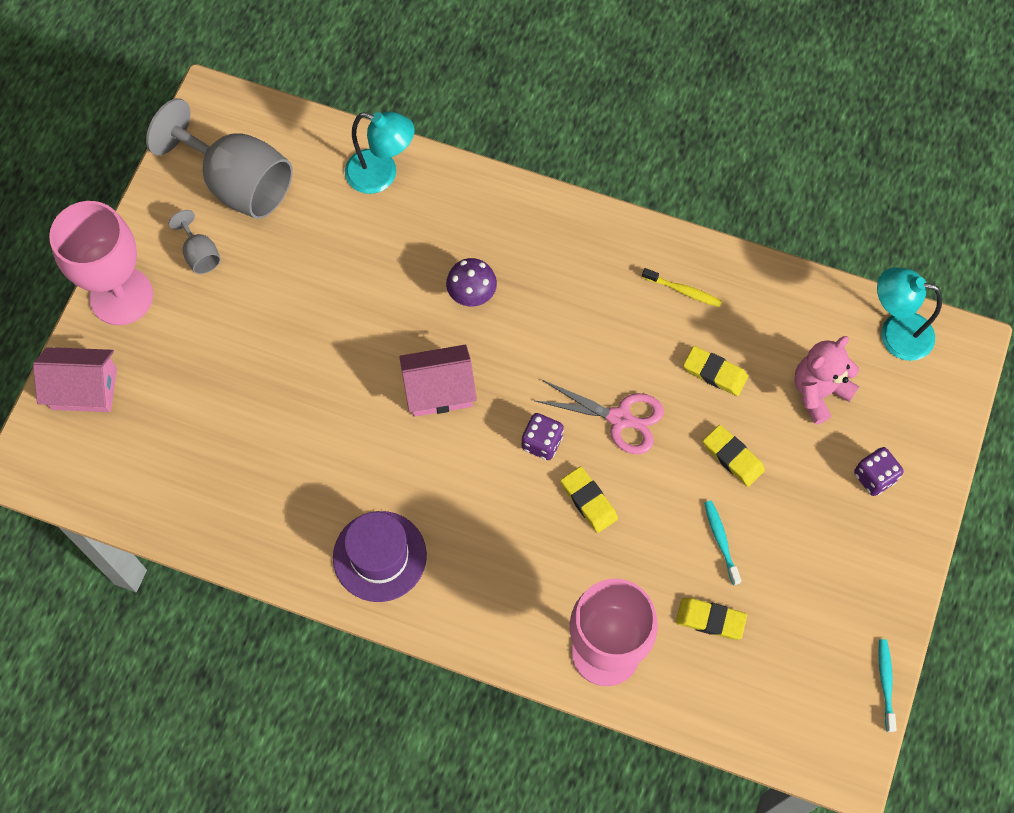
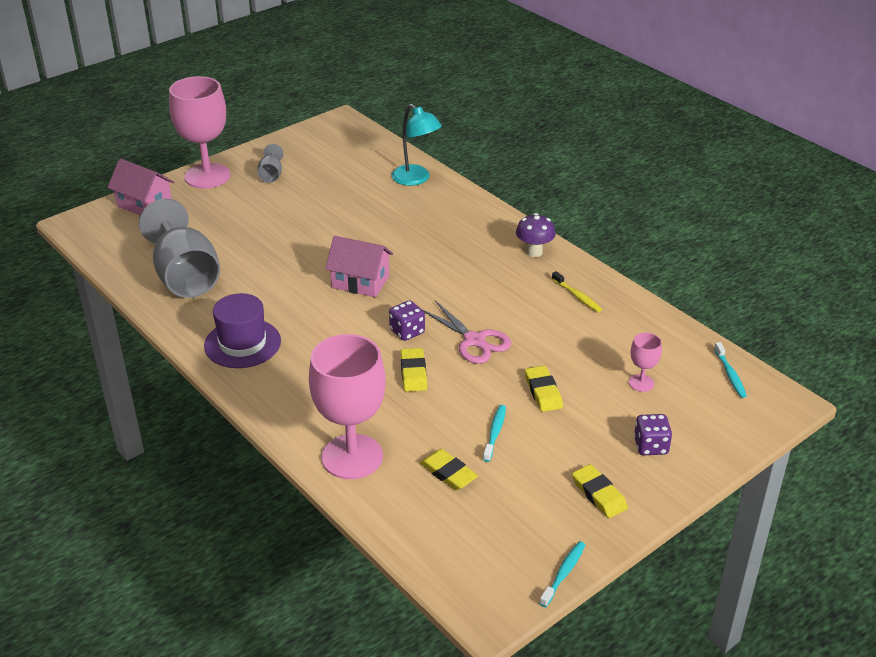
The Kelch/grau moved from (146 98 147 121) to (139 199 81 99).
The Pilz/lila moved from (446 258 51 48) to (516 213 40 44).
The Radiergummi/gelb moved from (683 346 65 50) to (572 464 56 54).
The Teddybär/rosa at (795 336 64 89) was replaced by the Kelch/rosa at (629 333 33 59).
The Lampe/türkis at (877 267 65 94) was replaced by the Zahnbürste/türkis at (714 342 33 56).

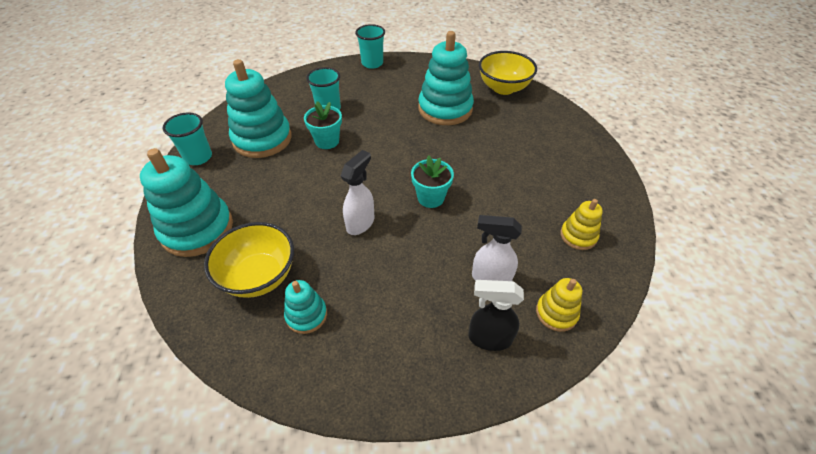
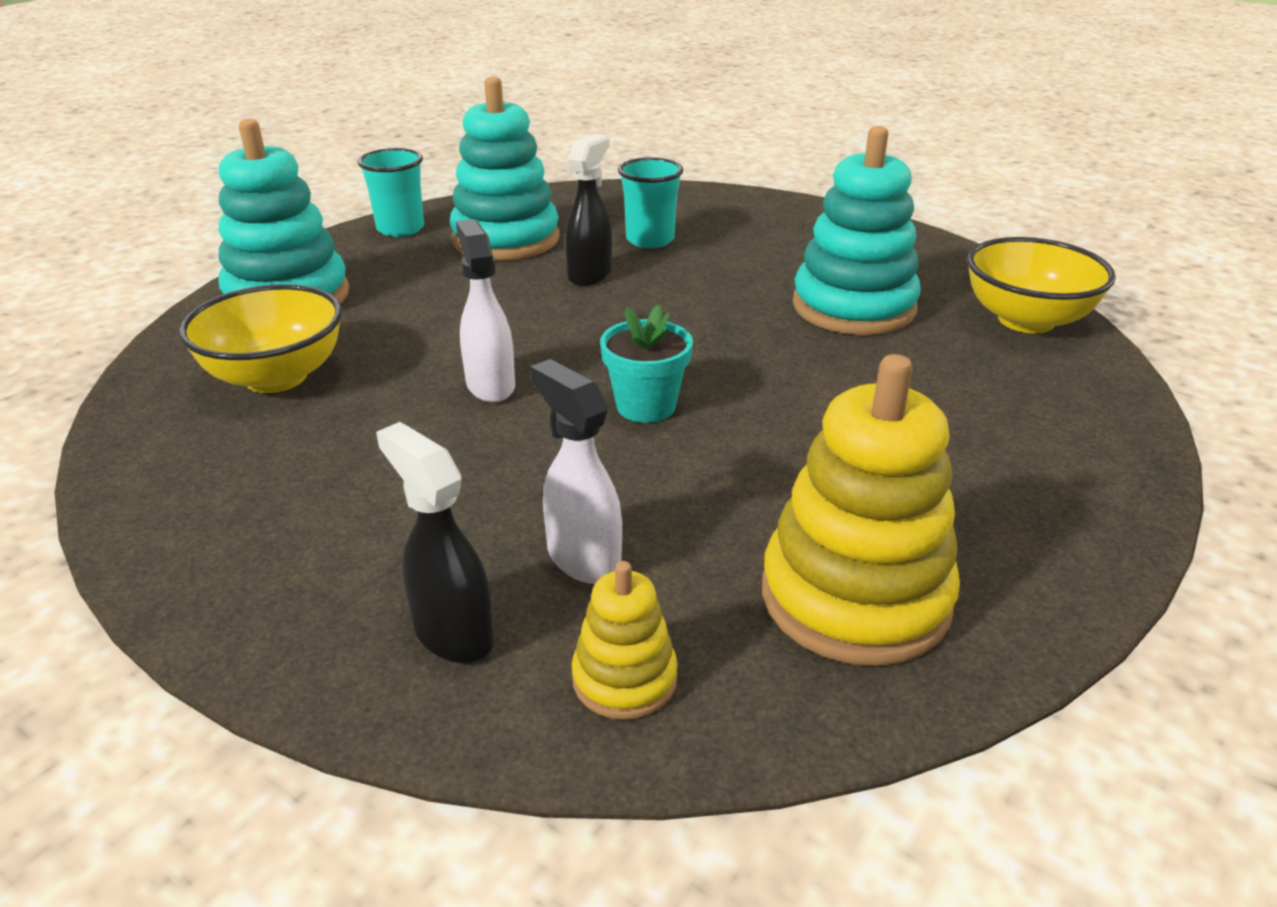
The Sprühflasche/weiß at (341 150 33 85) turned 90 degrees counterclockwise.
The Blumentopf/türkis at (304 101 38 48) was replaced by the Sprühflasche/schwarz at (565 134 47 152).
The Stapelspielzeug/gelb at (560 199 43 51) changed to 1.97 times the size.
The Stapelspielzeug/türkis at (284 280 43 54) disappeared.
The Becher/türkis at (355 24 30 45) disappeared.

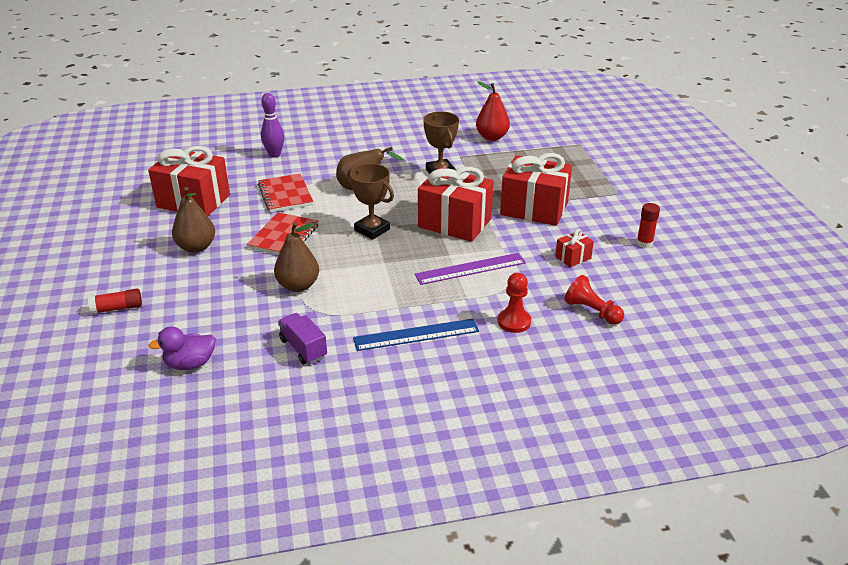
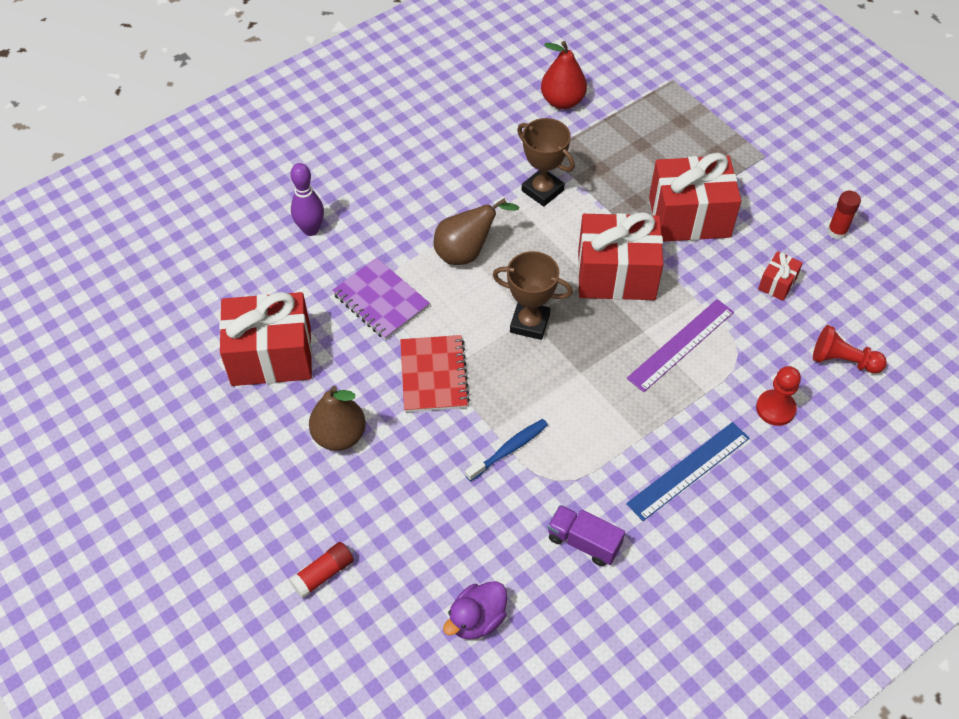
The Notizbuch/rot at (258 174 55 38) became the Notizbuch/lila at (332 258 98 82).
The Birne/braun at (274 222 45 70) was replaced by the Zahnbürste/blau at (465 419 83 63).

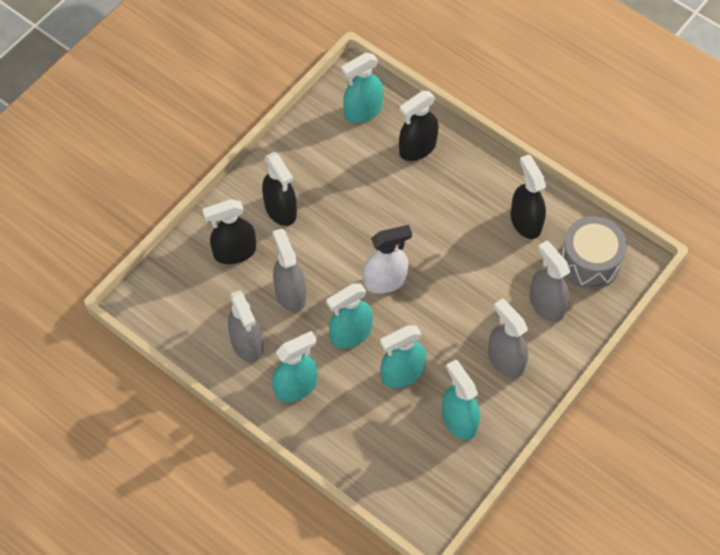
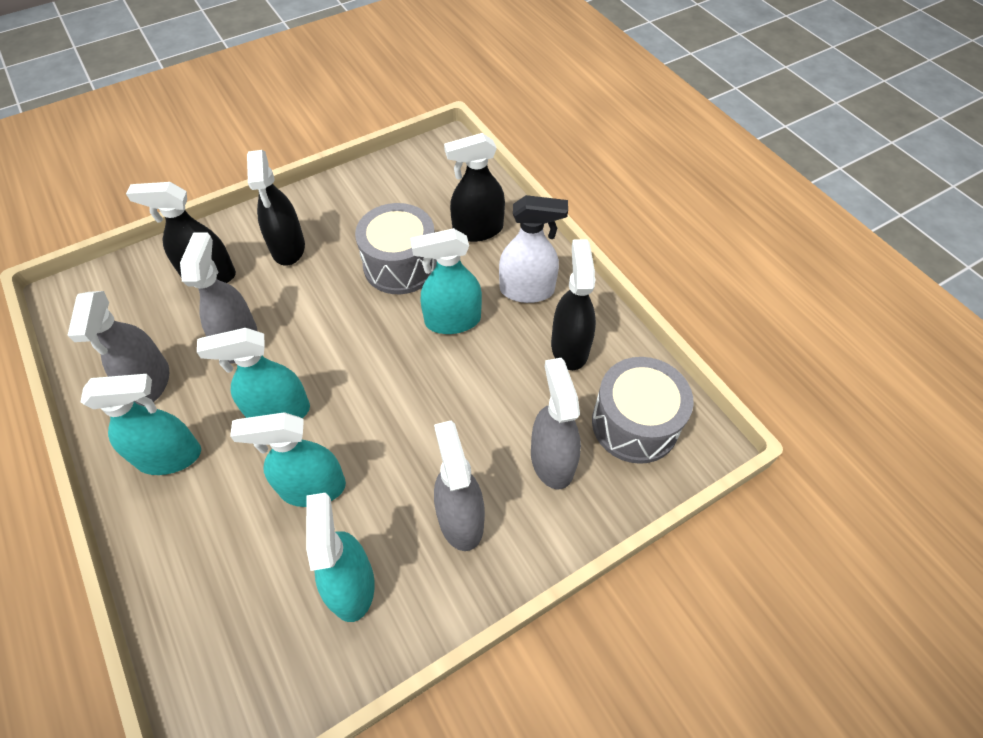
The Trommel/grau at (355 203 82 91) appeared.
The Sprühflasche/türkis moved from (341 53 43 70) to (410 228 72 106).
The Sprühflasche/weiß moved from (363 225 49 69) to (499 195 69 108).

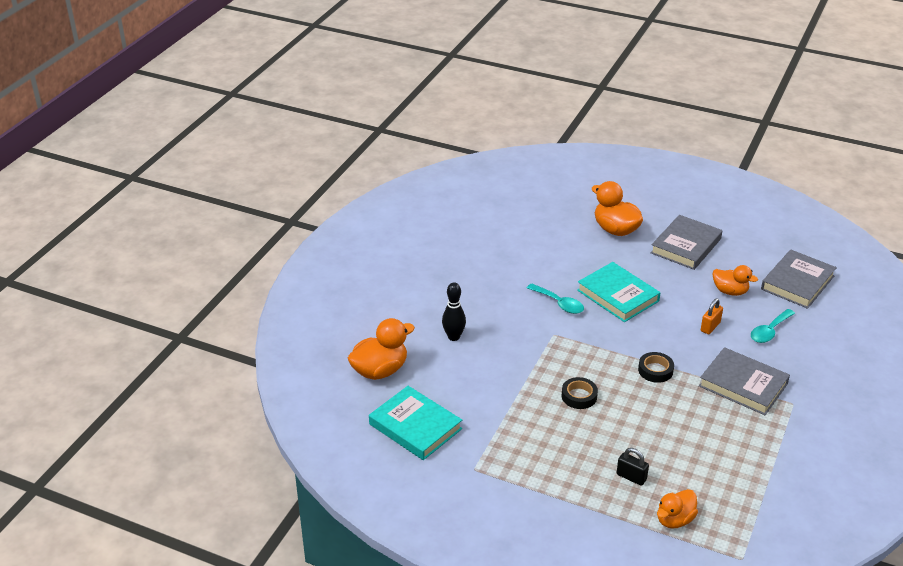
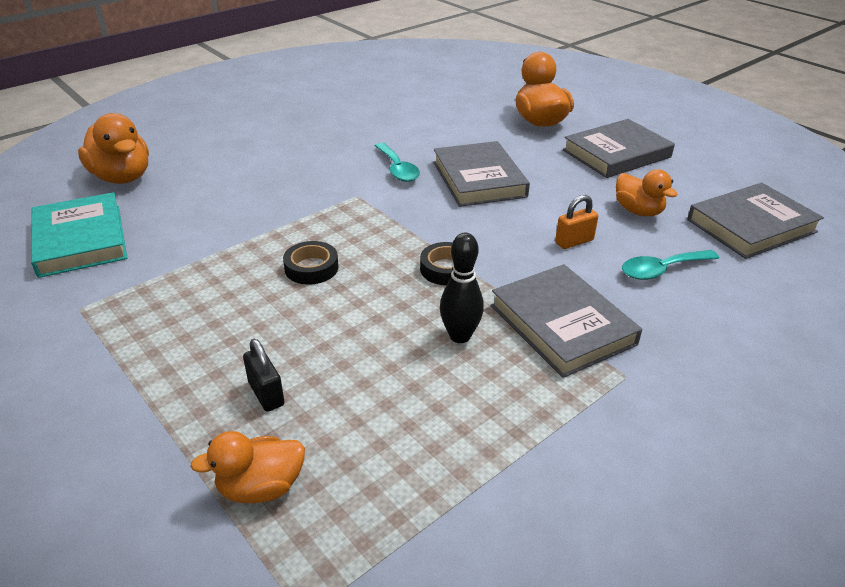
The Ente/orange at (348 318 67 62) turned 60 degrees clockwise.
The Buch/türkis at (577 262 84 60) became the Buch/grau at (433 141 97 66).
The Bowlingkegel/schwarz moved from (442 282 24 59) to (440 233 44 110).

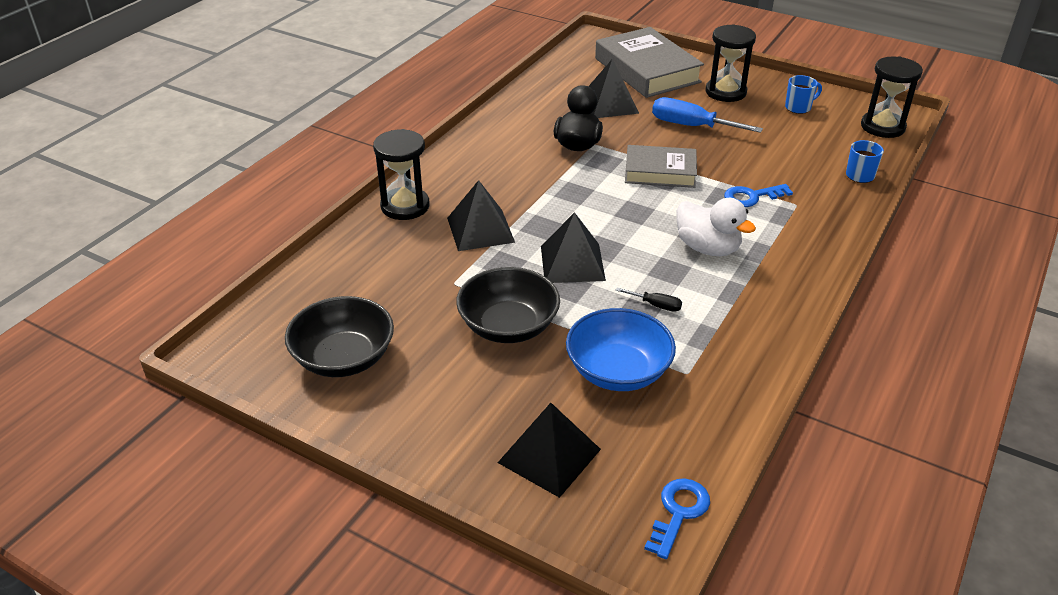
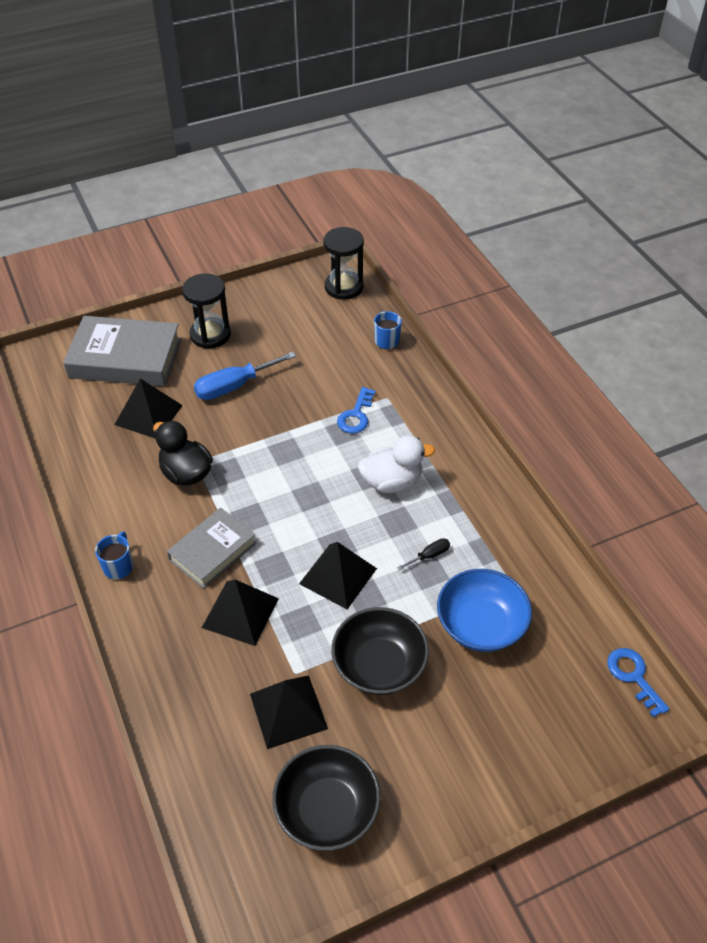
The Tasse/blau moved from (785 75 37 39) to (95 531 38 49).
The Buch/grau moved from (625 145 72 43) to (167 508 89 81).
The Pyramide/schwarz moved from (498 403 103 95) to (250 675 78 74).
The Sanduhr/schwarz at (373 129 57 91) disappeared.

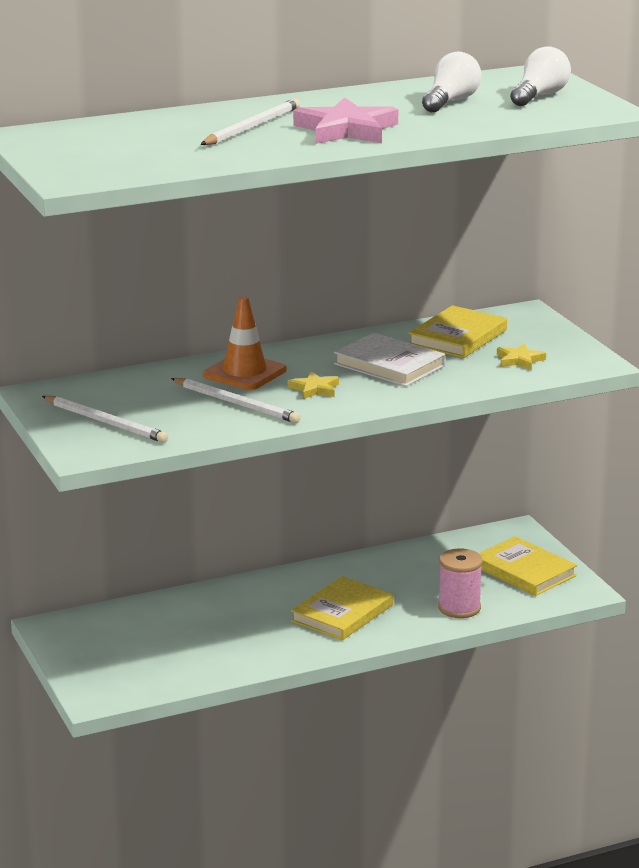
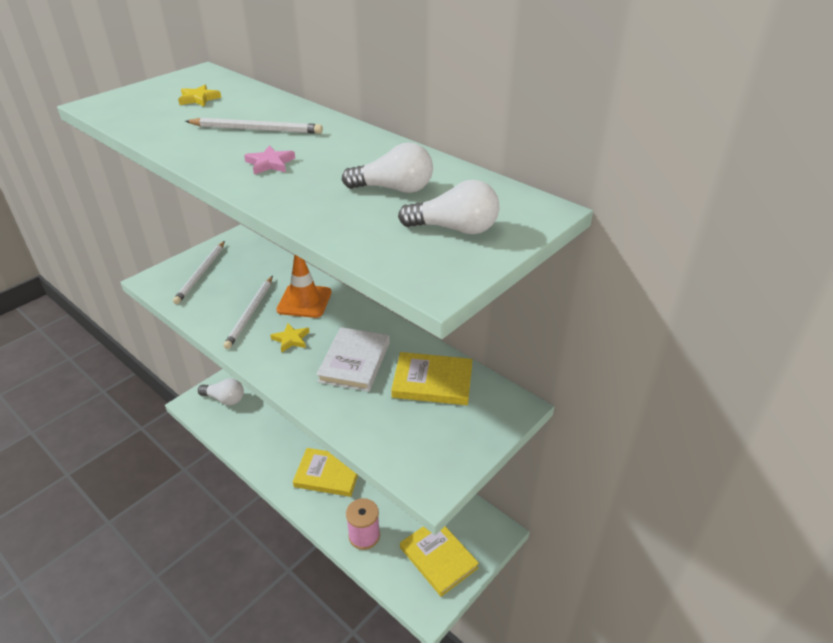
The Stern/gelb moved from (497 343 49 27) to (178 85 43 22).
The Glühbirne/weiß at (198 378 46 27) appeared.
The Stern/rosa at (293 97 105 47) changed to 0.52 times the size.
The Buch/gelb at (479 536 98 60) turned 60 degrees counterclockwise.

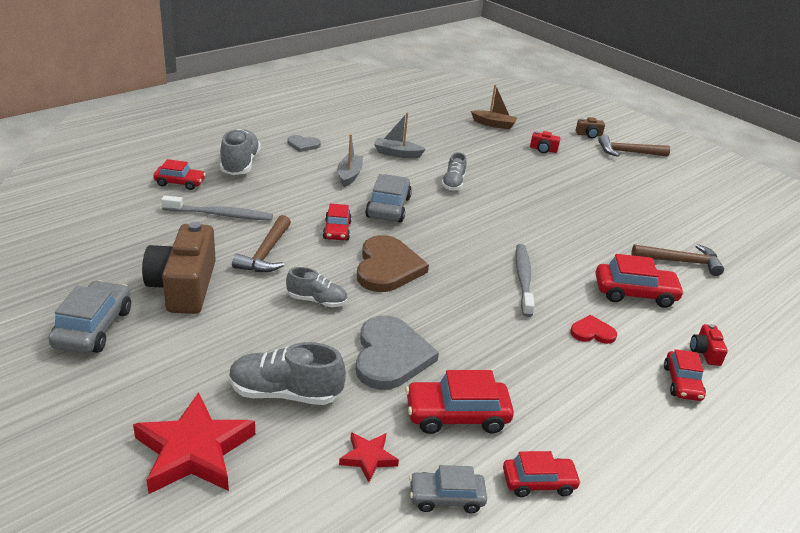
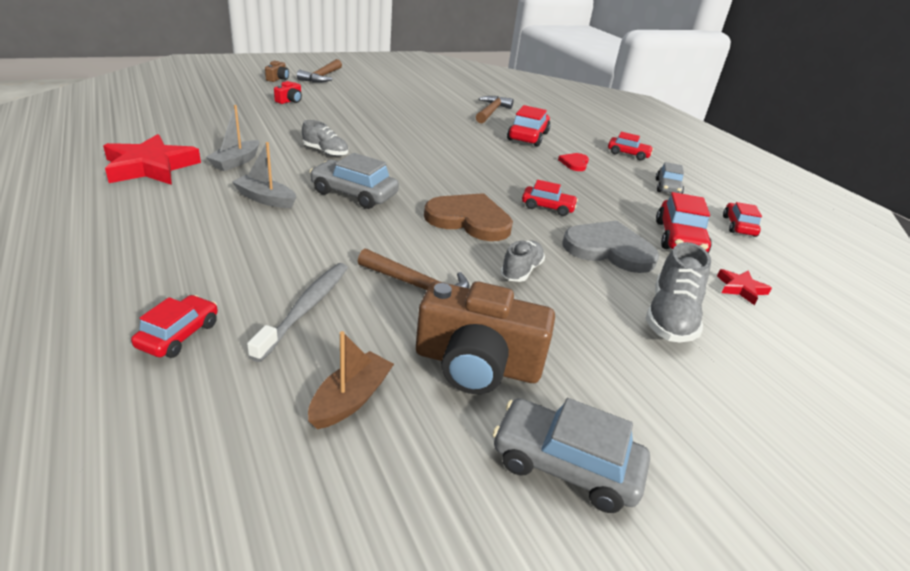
The Stern/rot moved from (133 392 122 102) to (103 134 98 51).
The Boot/braun moved from (471 84 46 45) to (308 331 86 98).
The Auto/rot moved from (323 204 29 37) to (522 180 56 36).
The Auto/grau moved from (409 465 78 48) to (656 162 28 32).
The Schuh/grau at (220 129 41 46) disappeared.
The Herz/grau at (288 135 33 17) disappeared.
The Zahnbürste/grau at (516 244 18 73) disappeared.
The Kamera/rot at (690 324 38 42) disappeared.

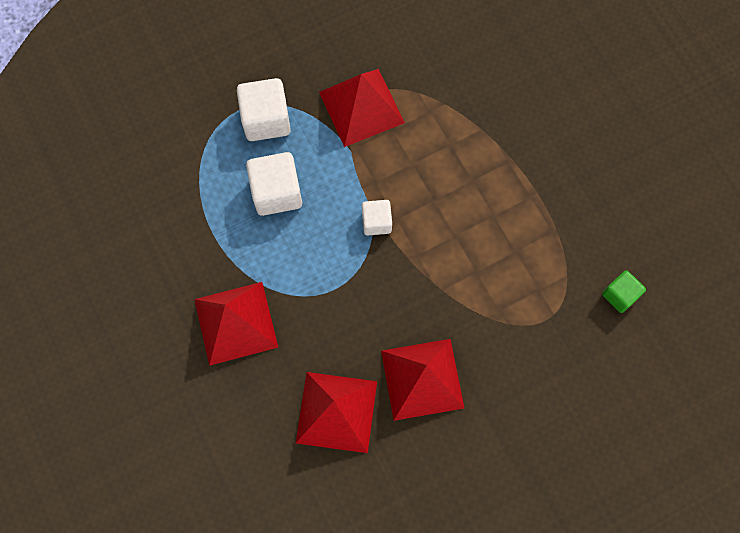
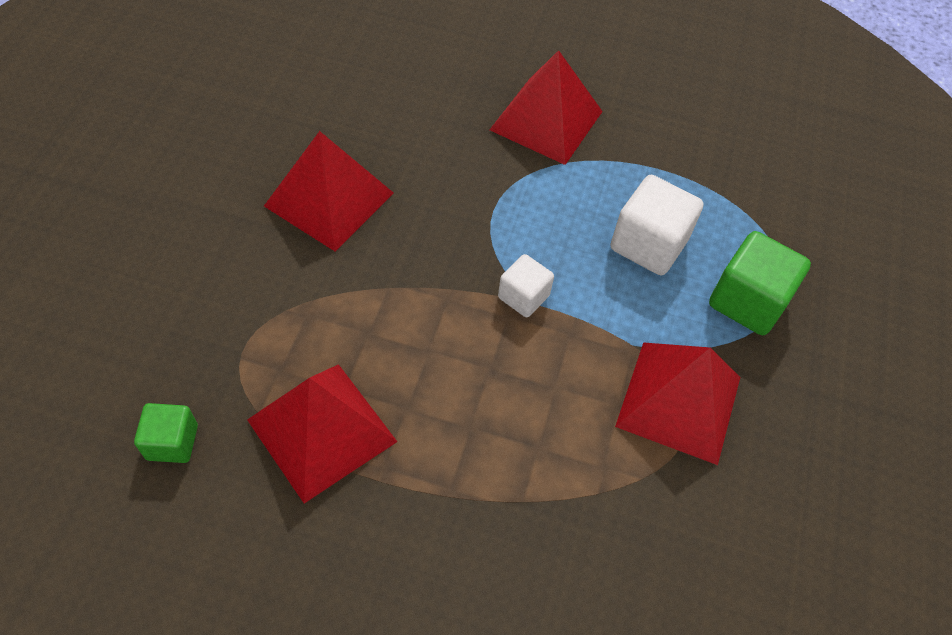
The Pyramide/rot moved from (296 372 81 81) to (247 364 150 139).
The Kubus/weiß at (237 78 54 63) became the Kubus/grün at (709 231 102 104).

